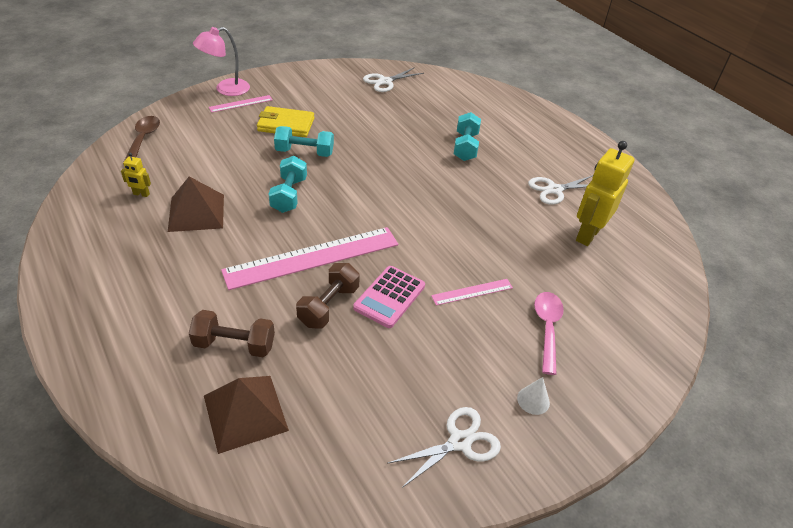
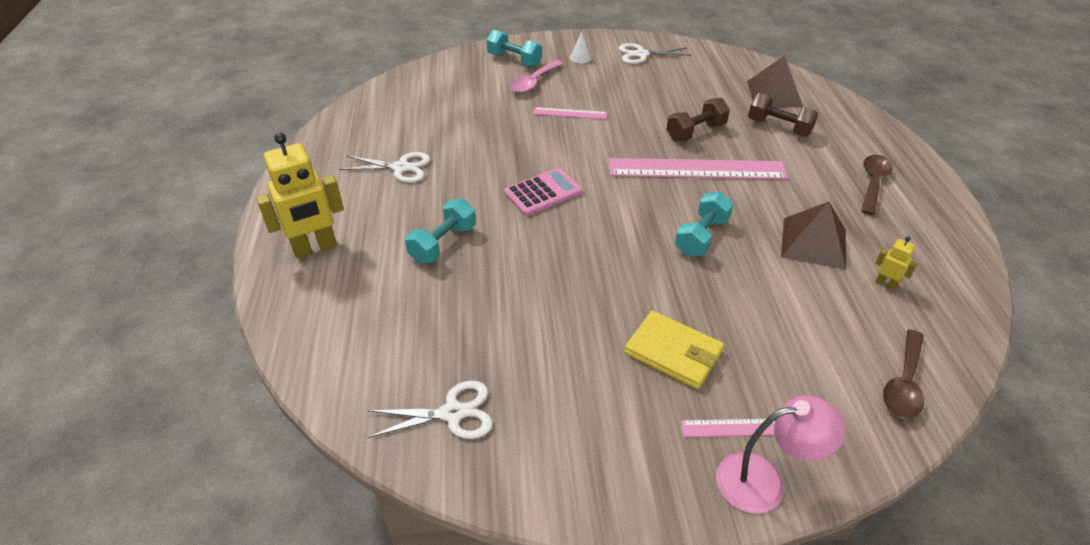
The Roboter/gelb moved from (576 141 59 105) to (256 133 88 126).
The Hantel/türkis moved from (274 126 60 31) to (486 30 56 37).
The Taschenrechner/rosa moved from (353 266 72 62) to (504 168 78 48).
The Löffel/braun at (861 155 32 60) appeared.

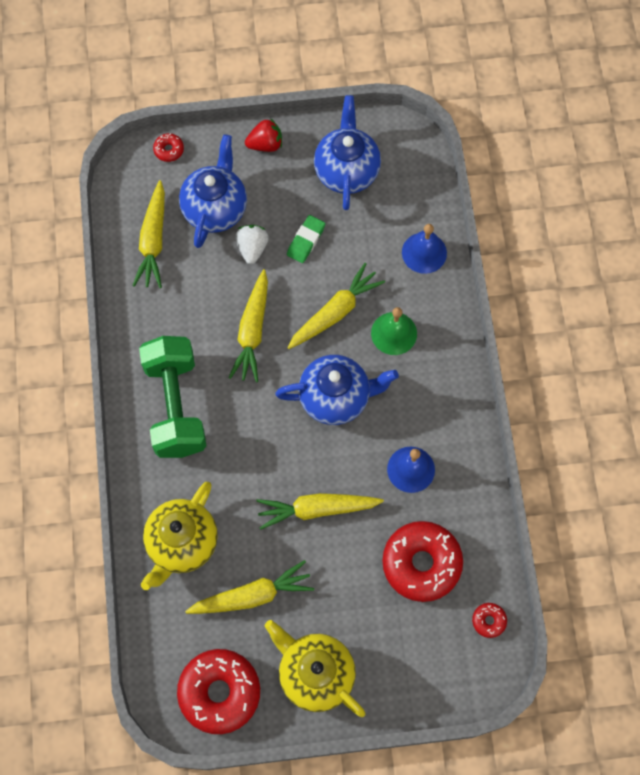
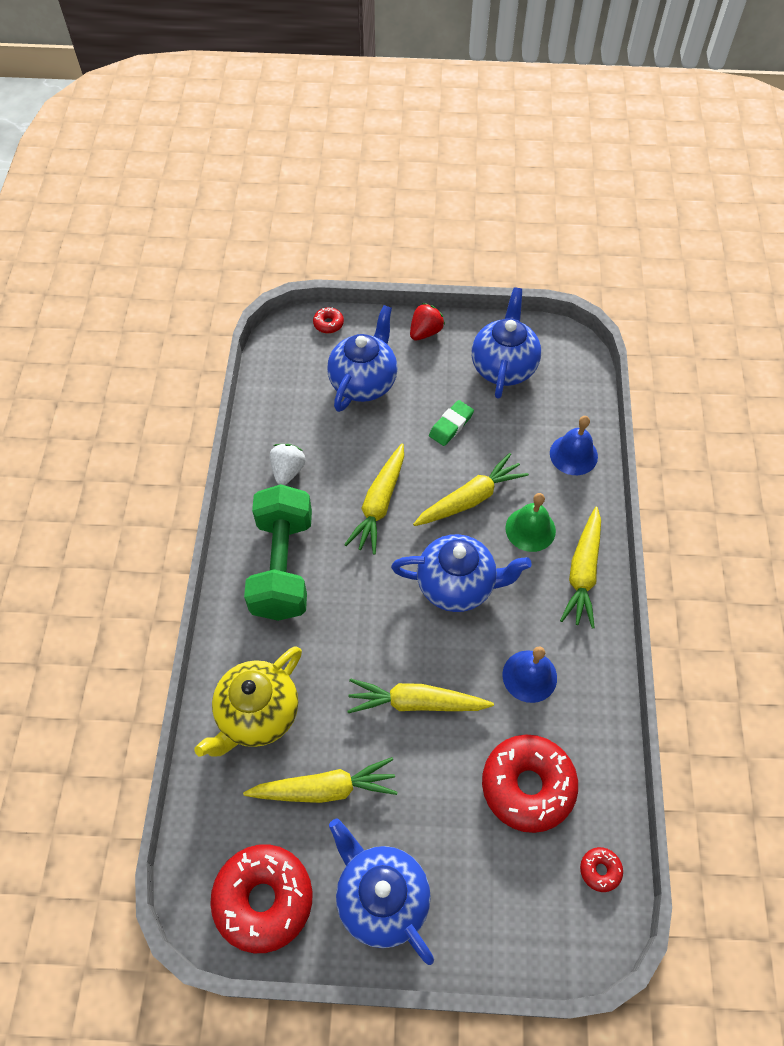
The Erdbeere/weiß moved from (235 225 34 39) to (270 444 35 41).
The Teekanne/gelb at (264 620 102 97) became the Teekanne/blau at (329 818 105 147).
The Erdbeere/rot at (245 118 37 34) turned 45 degrees counterclockwise.
The Karotte/gelb moved from (132 180 33 108) to (560 507 41 122).

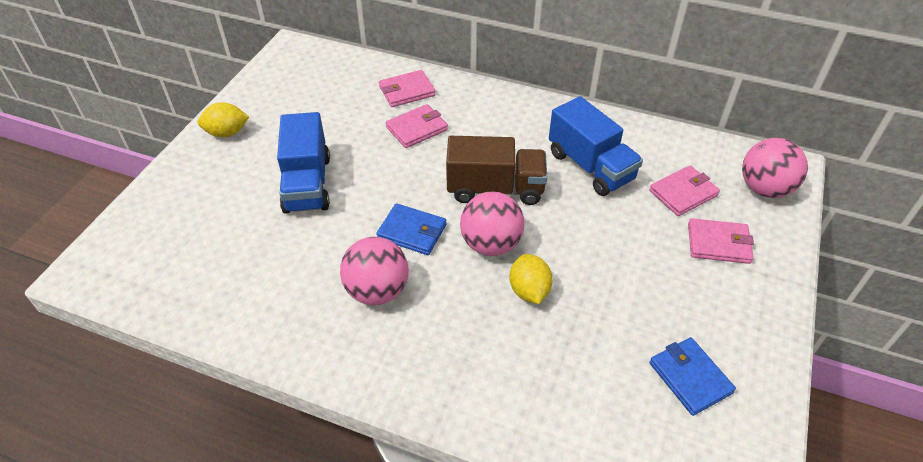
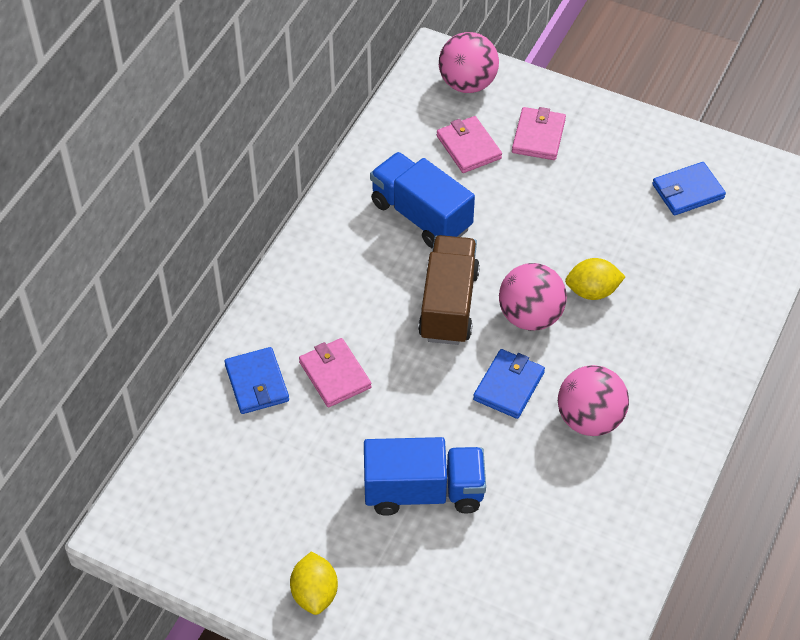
The Geldbörse/rosa at (379 70 57 37) became the Geldbörse/blau at (224 347 65 67).
The Lastwagen/blau at (549 96 94 100) turned 105 degrees counterclockwise.

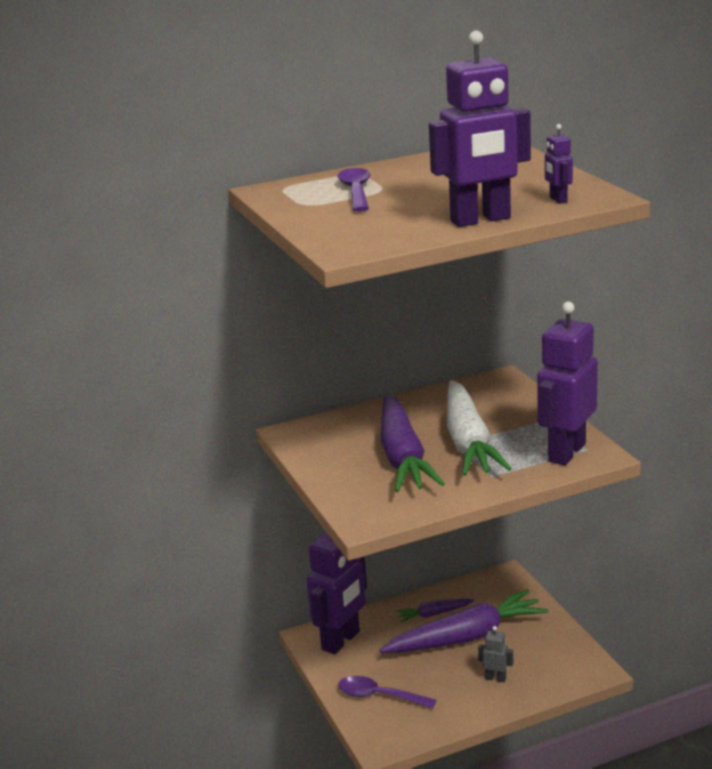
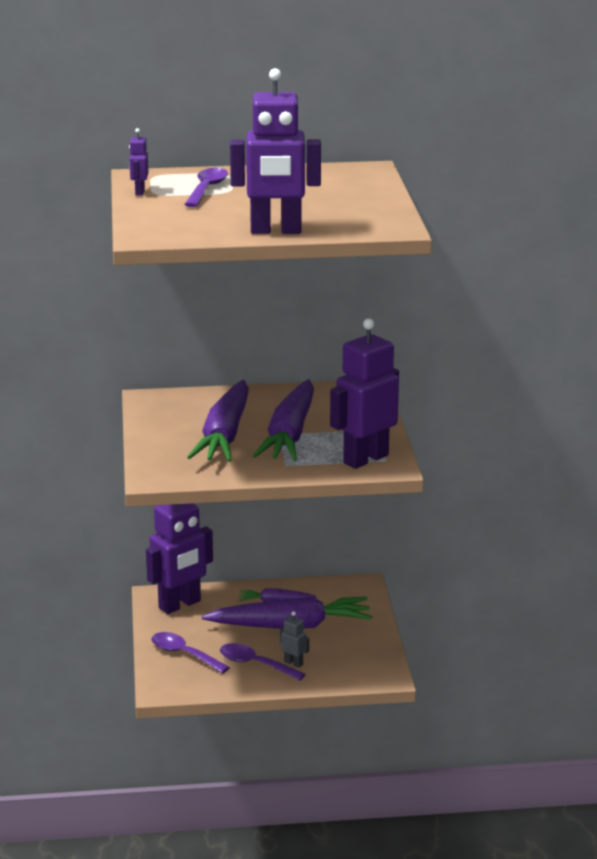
The Roboter/lila moved from (545 124 28 80) to (129 128 20 68).
The Löffel/lila at (220 643 85 38) appeared.
The Karotte/weiß at (447 380 65 96) became the Karotte/lila at (253 379 61 82).

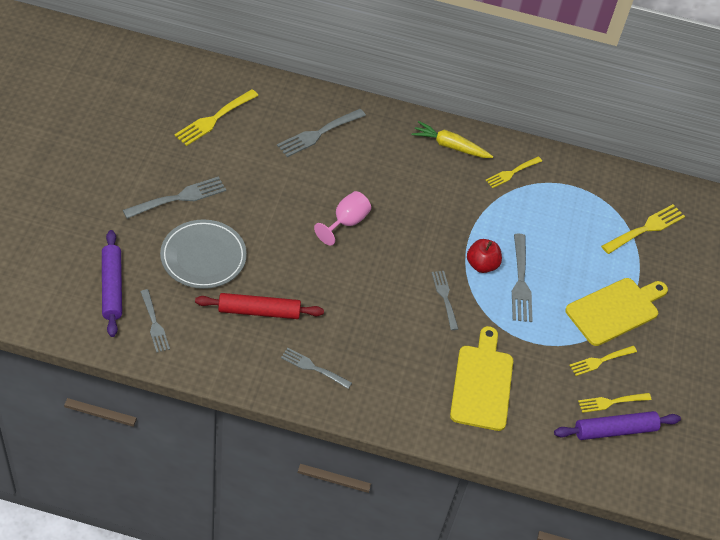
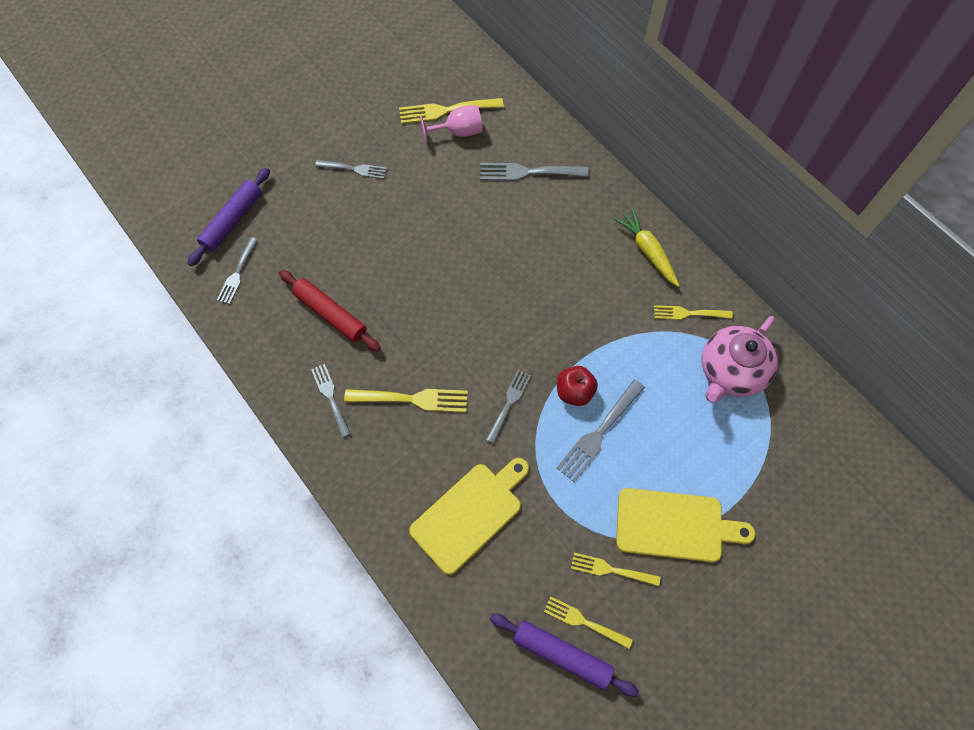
The Gabel/grau at (123 176 103 43) changed to 0.66 times the size.
The Gabel/gelb moved from (601 204 84 50) to (344 389 124 23).
The Kelch/rosa moved from (314 191 57 55) to (420 105 62 39).
The Teekanne/rosa at (702 316 76 87) appeared.
The Teller/grau at (160 219 87 70) disappeared.

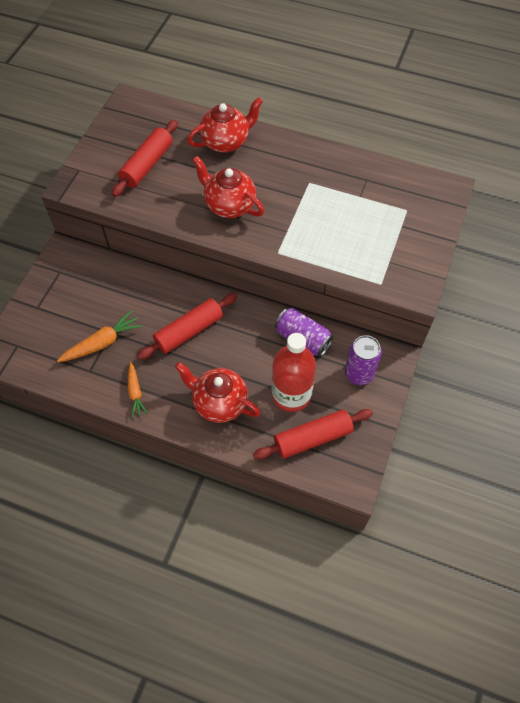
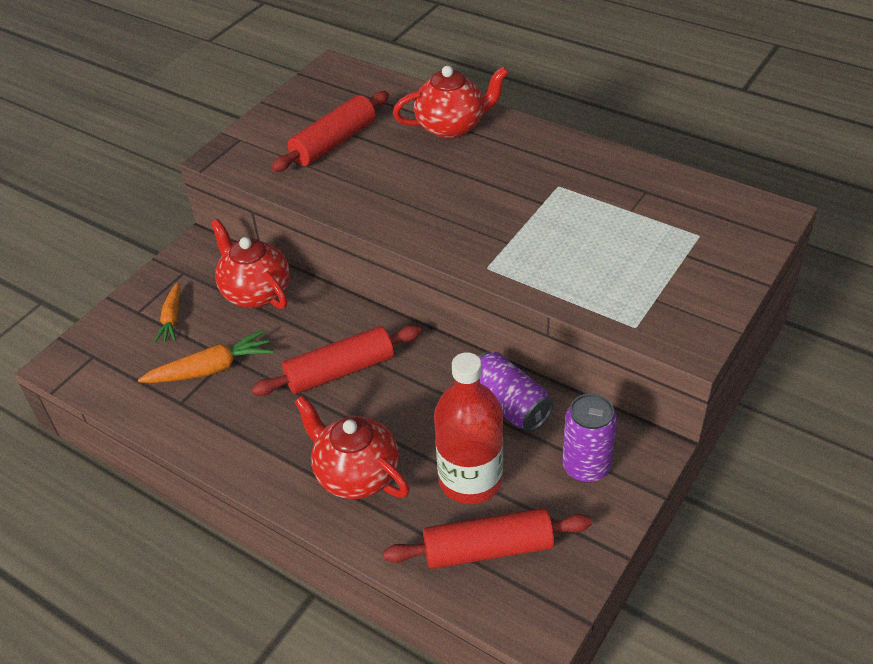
The Karotte/orange moved from (128 362 20 56) to (154 282 27 61).
The Teekanne/rot moved from (192 156 72 62) to (211 219 79 90).

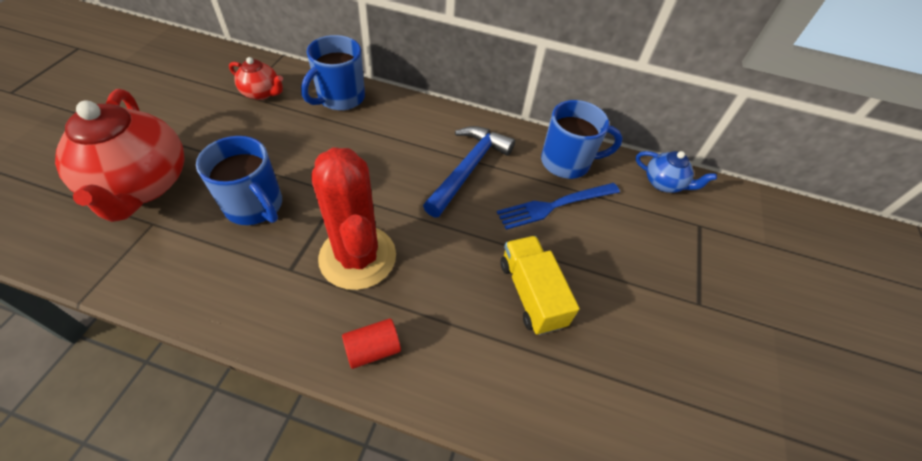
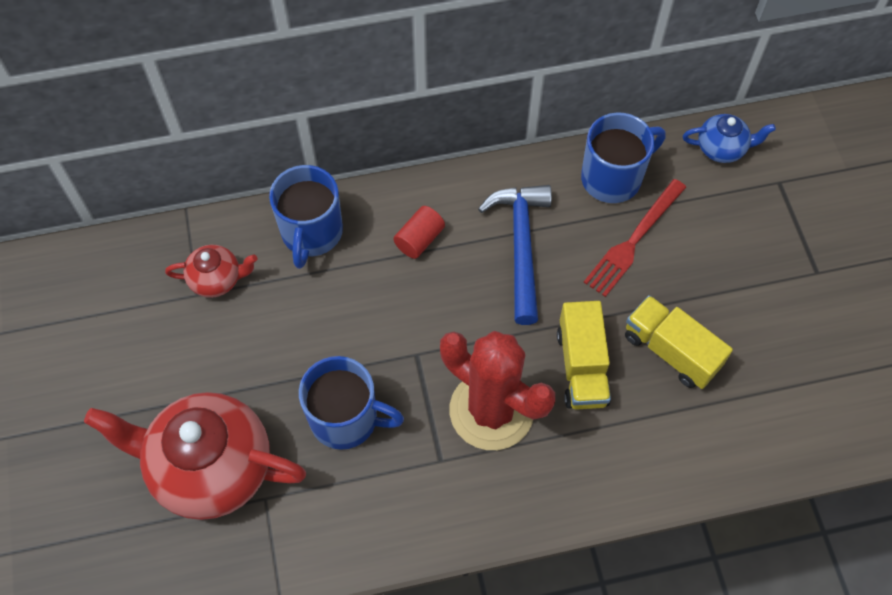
The Teekanne/rot at (55 89 130 133) turned 150 degrees clockwise.
The Vollzylinder/rot moved from (342 318 59 51) to (393 206 52 53).
The Lastwagen/gelb at (557 301 54 109) appeared.
The Gabel/blau at (497 183 123 47) became the Gabel/rot at (584 179 102 118).

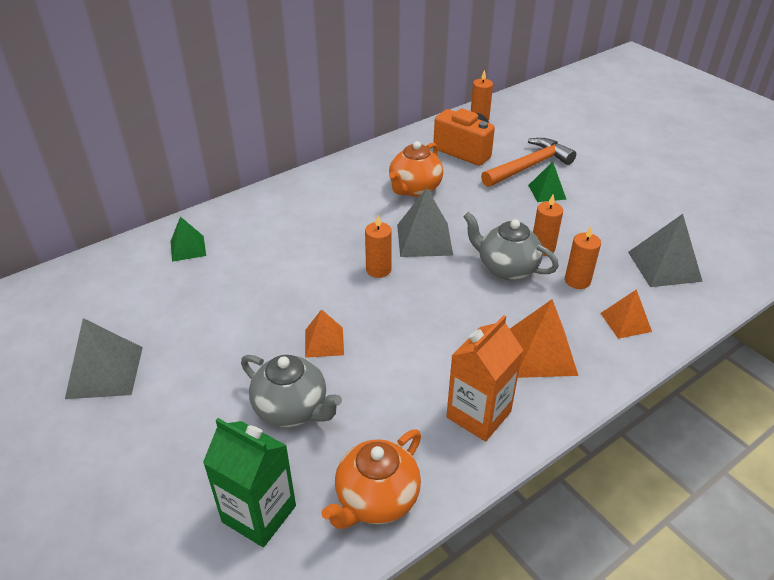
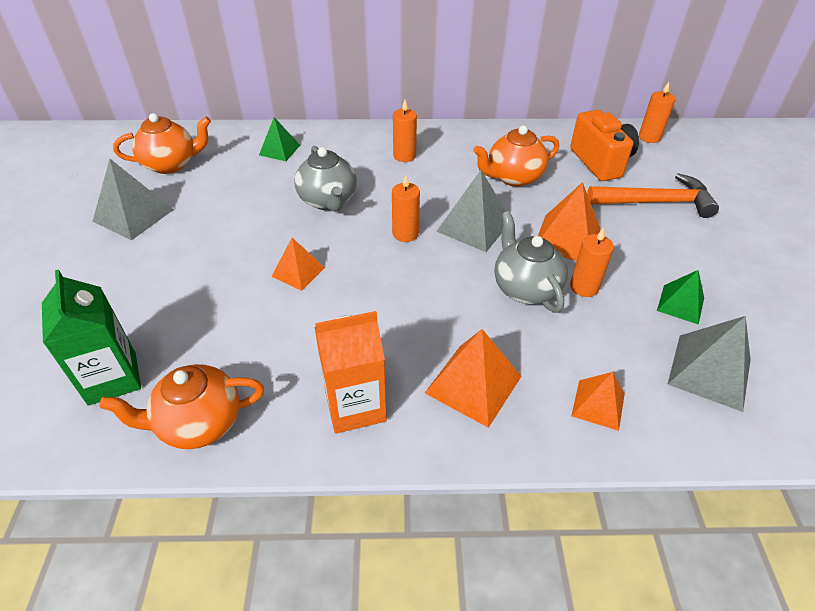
The Teekanne/orange at (113 113 98 61) appeared.
The Teekanne/grau moved from (241 355 101 72) to (294 146 63 66).
The Kerze/orange moved from (565 226 36 63) to (393 100 24 62).
The Pyramide/orange at (538 182 63 79) appeared.
The Pyramide/grün moved from (528 162 39 40) to (657 270 47 55).

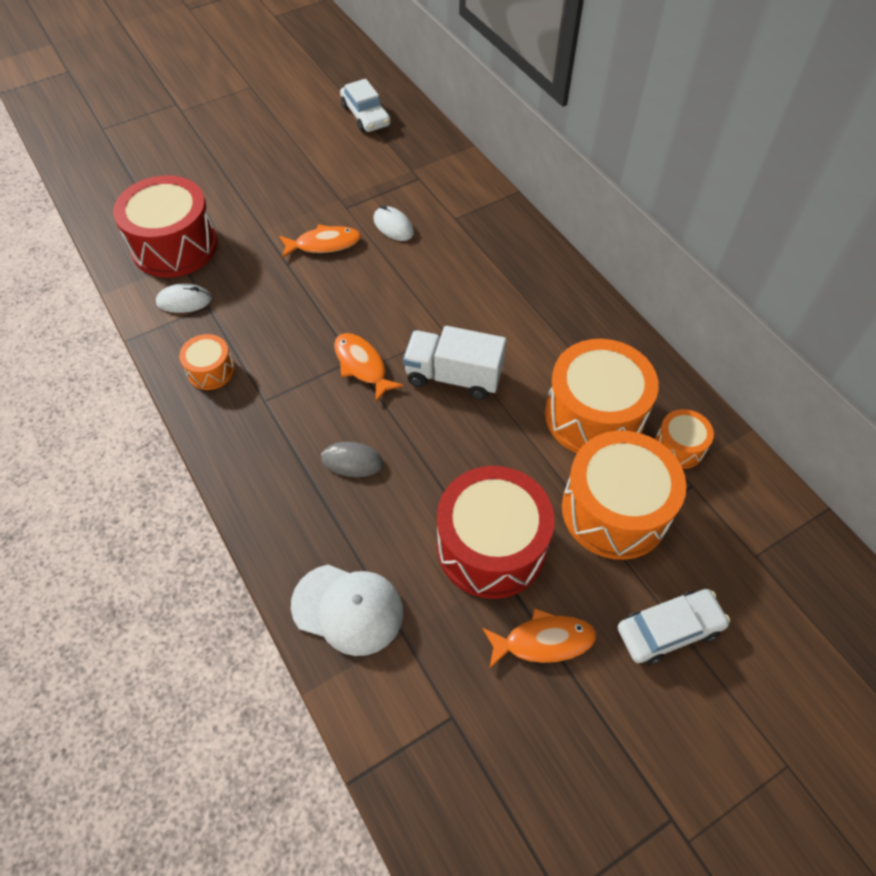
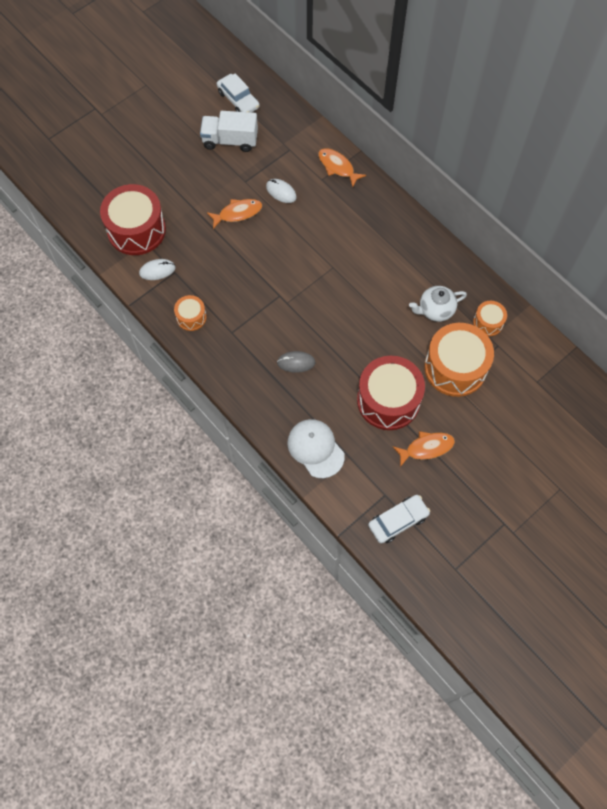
The Lastwagen/weiß moved from (403 326 103 74) to (200 111 58 41).
The Kappe/weiß at (291 565 112 91) turned 135 degrees counterclockwise.
The Fisch/orange moved from (334 333 70 69) to (318 148 48 39).
The Auto/weiß moved from (618 589 112 76) to (368 495 62 49).
The Trommel/orange at (545 339 114 115) was replaced by the Teekanne/weiß at (409 286 58 36).

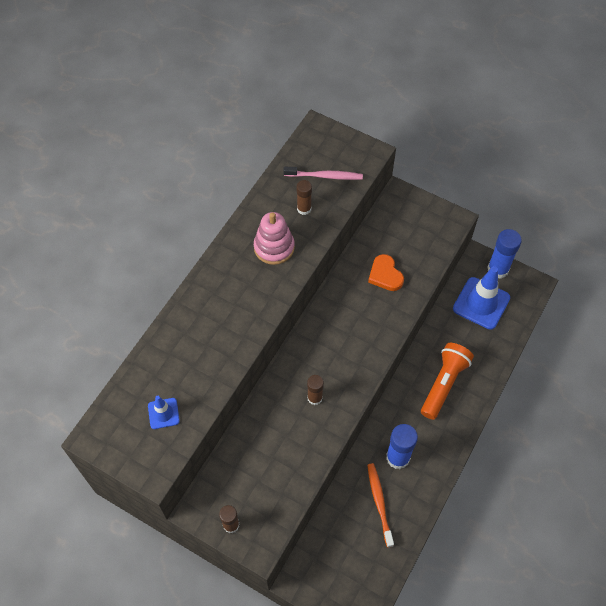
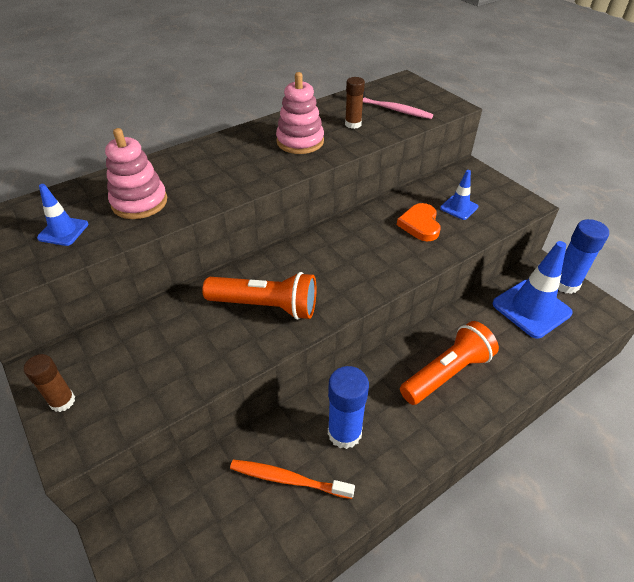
The Stapelspielzeug/rosa at (105 128 62 91) appeared.
The Klebestift/braun at (307 375 17 30) was replaced by the Taschenlampe/orange at (202 272 114 48).
The Zahnbürste/orange at (367 463 27 85) turned 90 degrees counterclockwise.
The Leitkegel/blau at (440 170 38 50) appeared.

